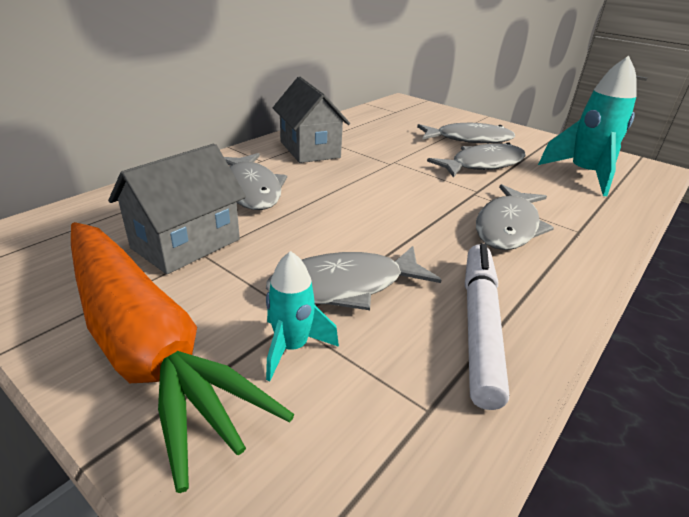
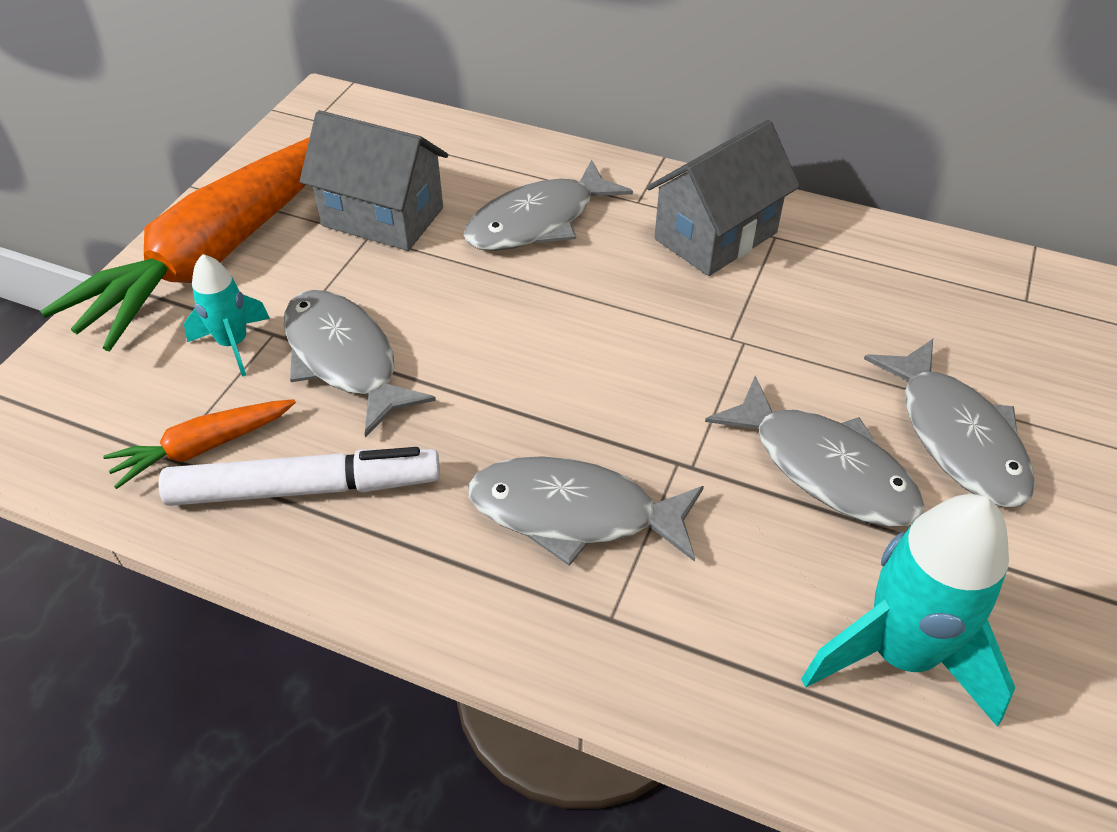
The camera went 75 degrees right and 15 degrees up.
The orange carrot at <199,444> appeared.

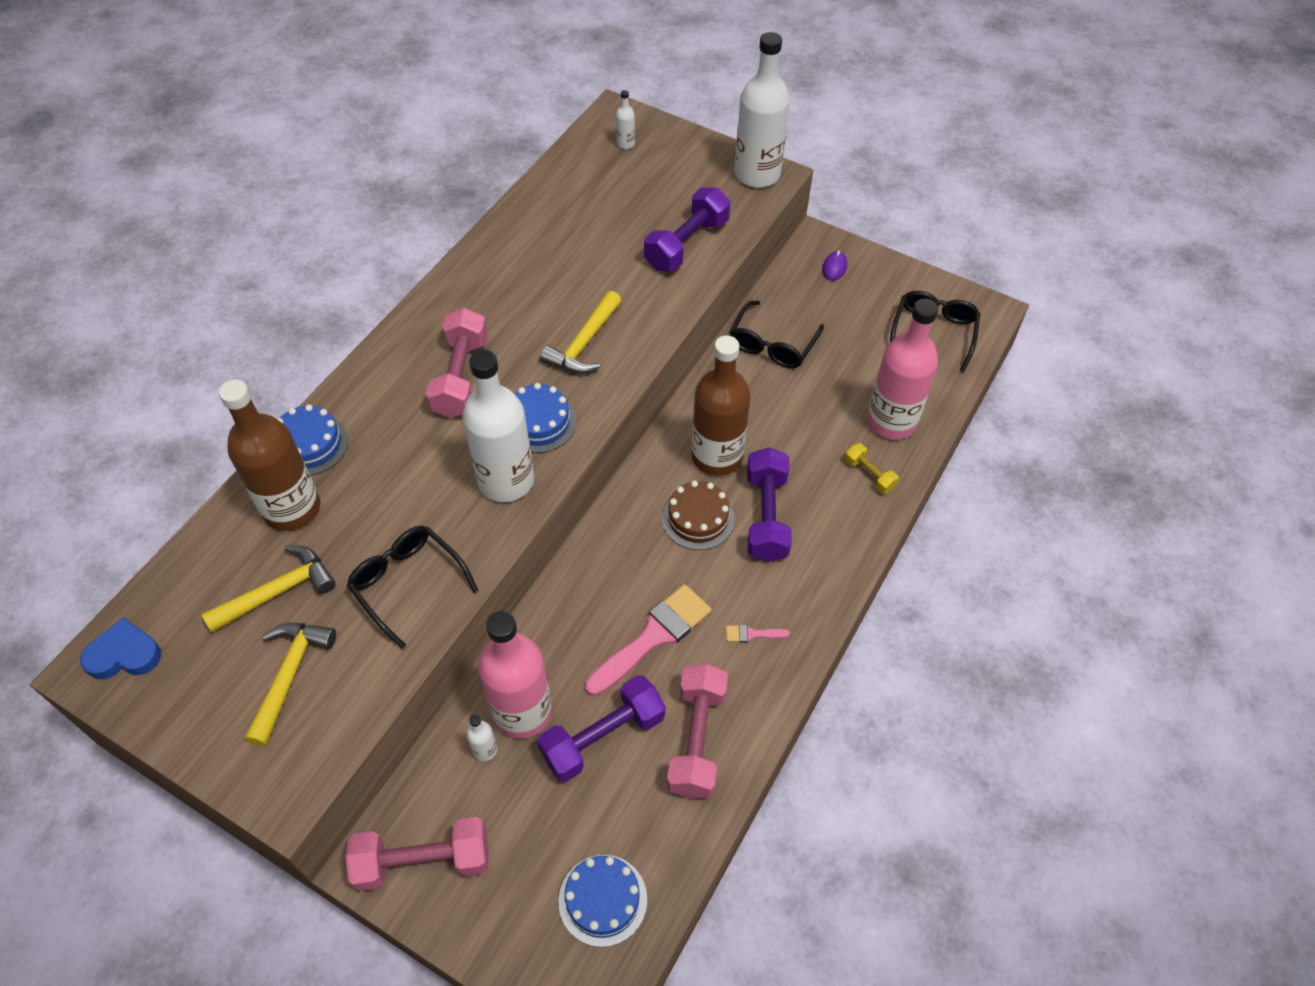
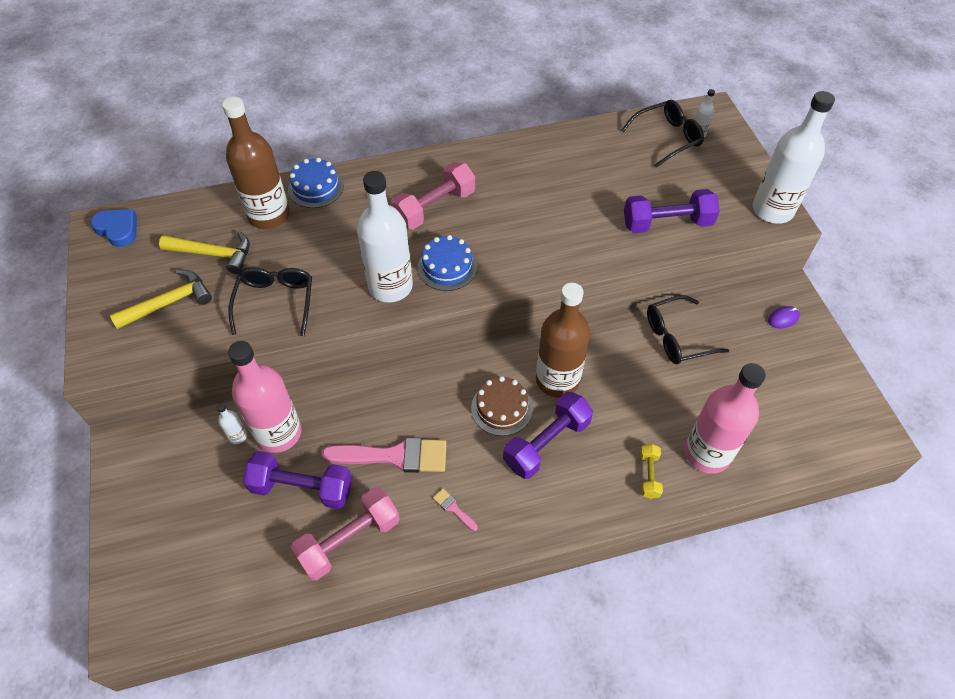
The camera went 45 degrees right and 0 degrees up.
The jet-black spectacles moved from <935,332> to <662,134>.
The rosy dumbbell at <417,854> disappeared.
The golden carpenter's hammer at <581,332> disappeared.
The royal blue layer cake at <603,901> disappeared.

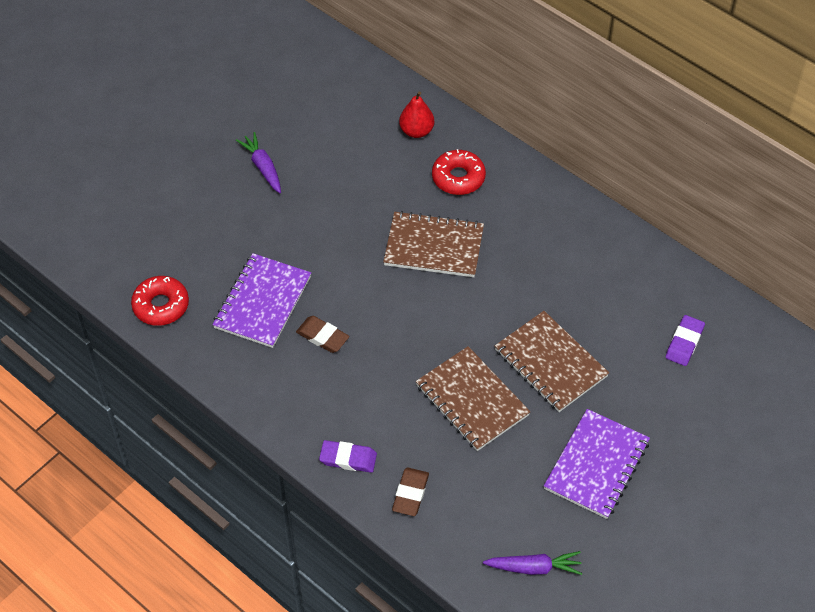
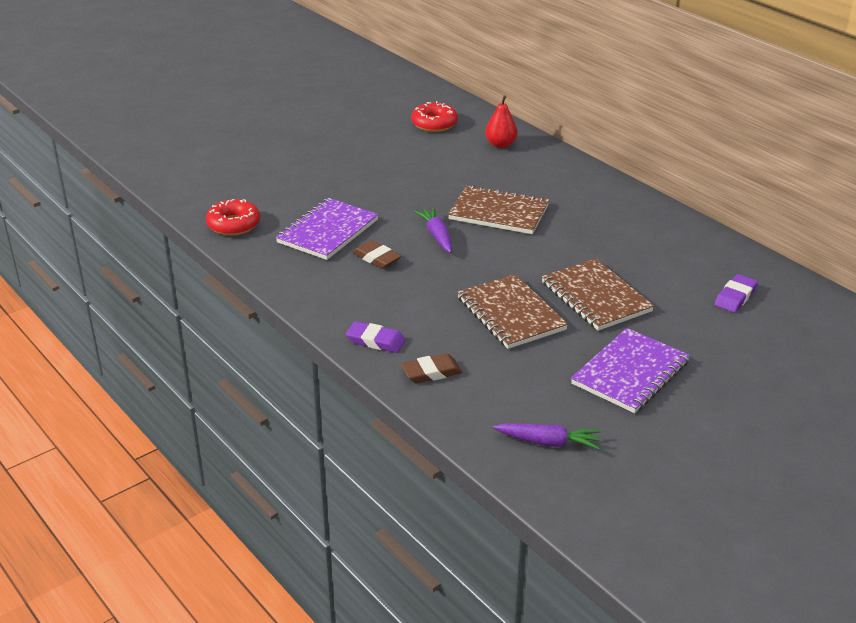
The camera went 10 degrees right and 20 degrees down.
The russet pencil eraser at <410,492> turned 45 degrees clockwise.
The scarlet doughnut moved from <459,172> to <434,116>.
The violet carrot moved from <258,162> to <433,230>.

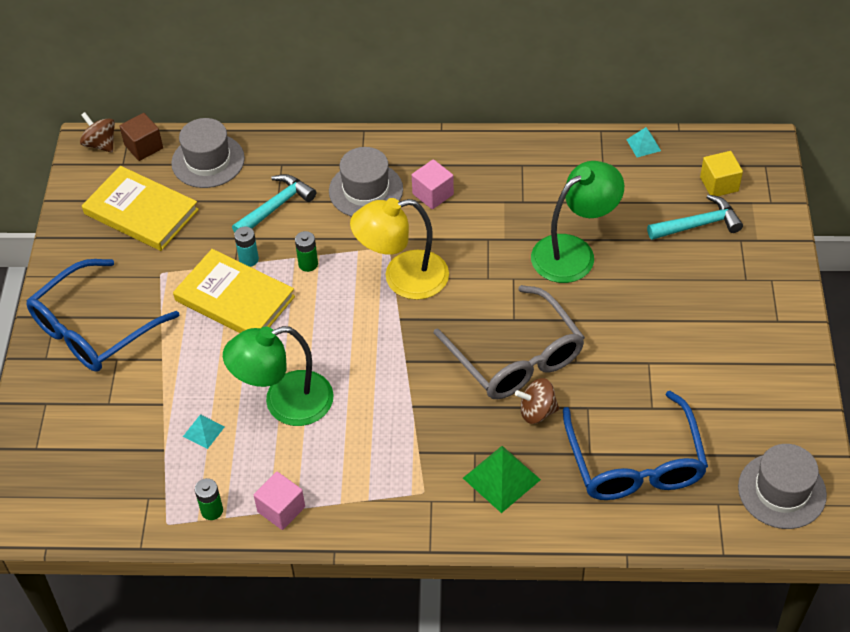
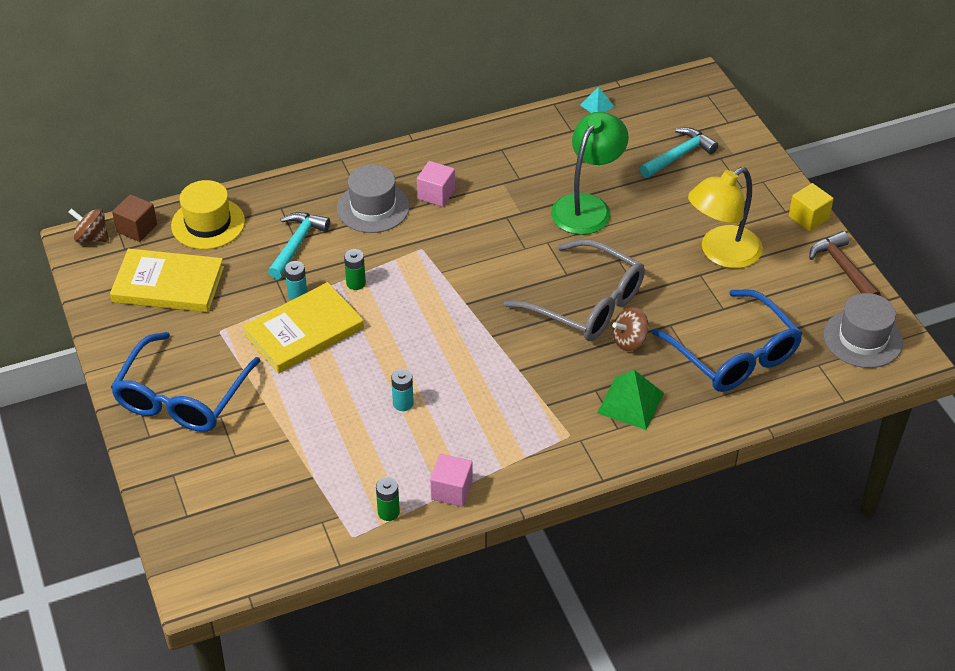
The camera went 25 degrees left and 5 degrees down.
The gray hat at <208,153> became the golden hat at <208,214>.
The golden hardback at <234,291> turned 45 degrees counterclockwise.
The green desk lamp at <278,376> was replaced by the aqua AA battery at <402,390>.
The golden desk lamp moved from <399,249> to <725,217>.
The golden block moved from <721,173> to <811,207>.
The russet carpenter's hammer at <845,263> appeared.
The aqua pyramid at <204,431> disappeared.

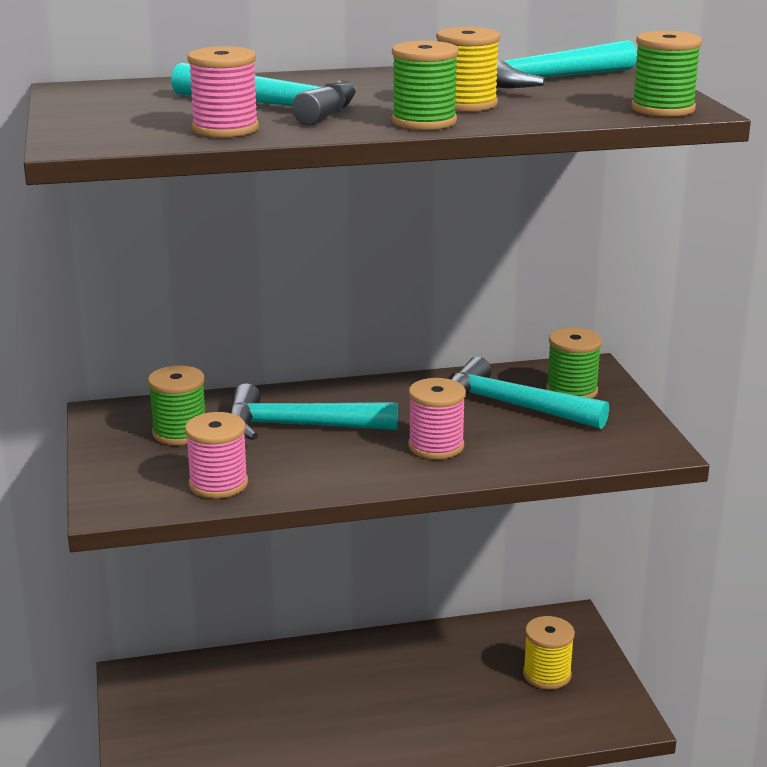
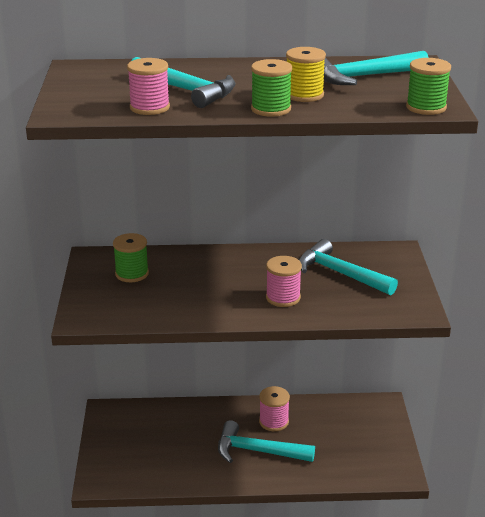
The camera went 10 degrees right and 5 degrees up.
The aqua carpenter's hammer moved from <313,412> to <266,441>.
The rosy reel of thread moved from <216,455> to <274,408>.
The golden reel of thread at <549,652> disappeared.
The green reel of thread at <574,363> disappeared.

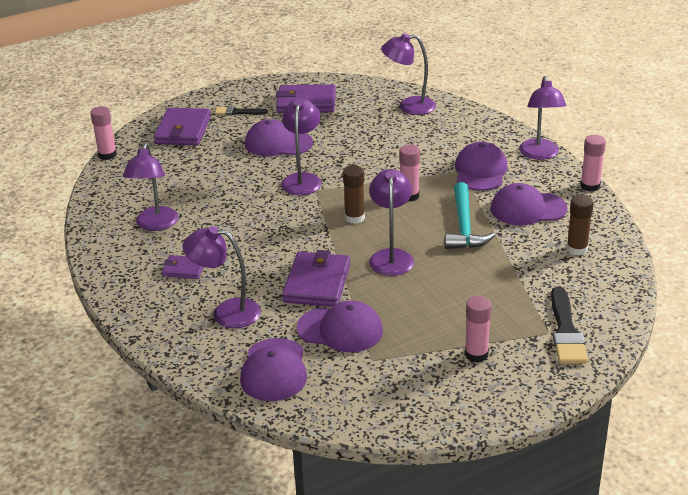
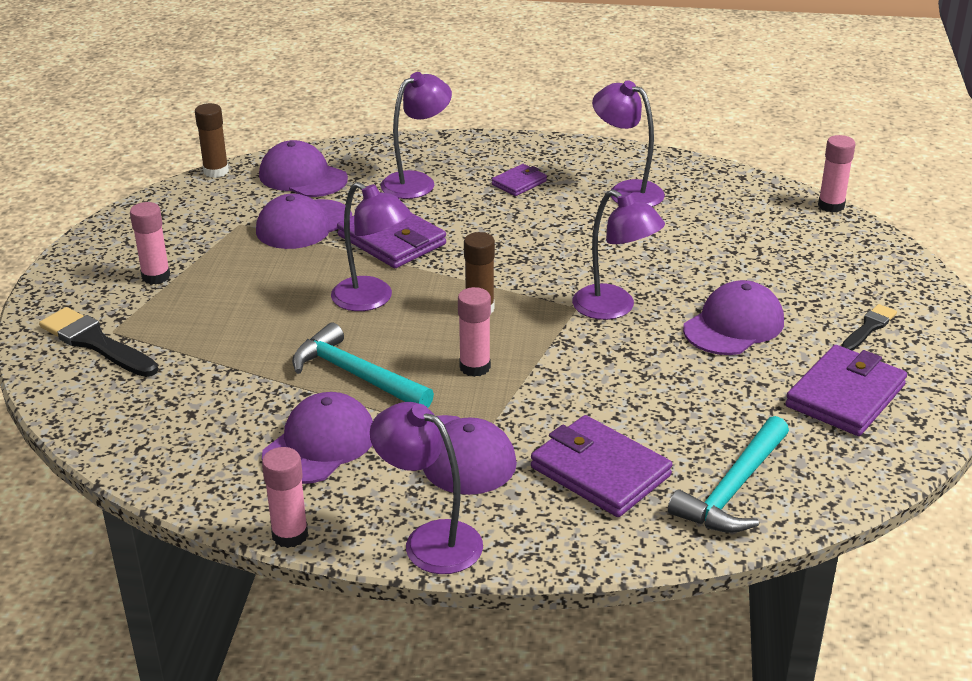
The camera went 125 degrees right and 0 degrees up.
The russet glue moved from <580,225> to <212,140>.
The violet card wallet moved from <182,126> to <601,466>.
The violet desk lamp at <408,74> was replaced by the aqua carpenter's hammer at <728,474>.

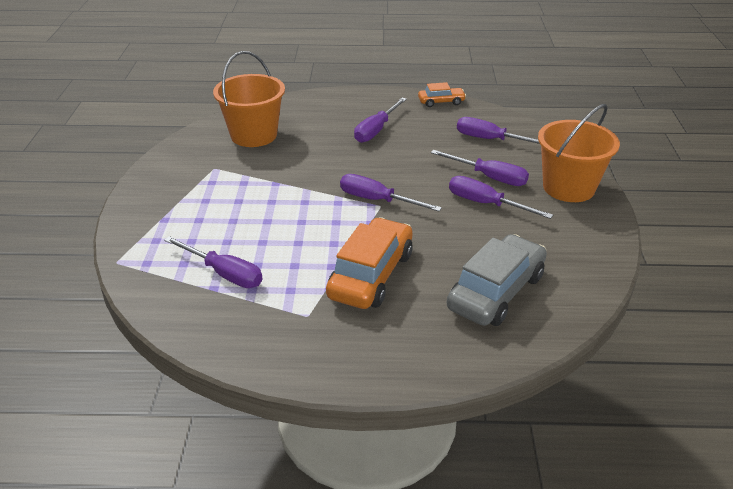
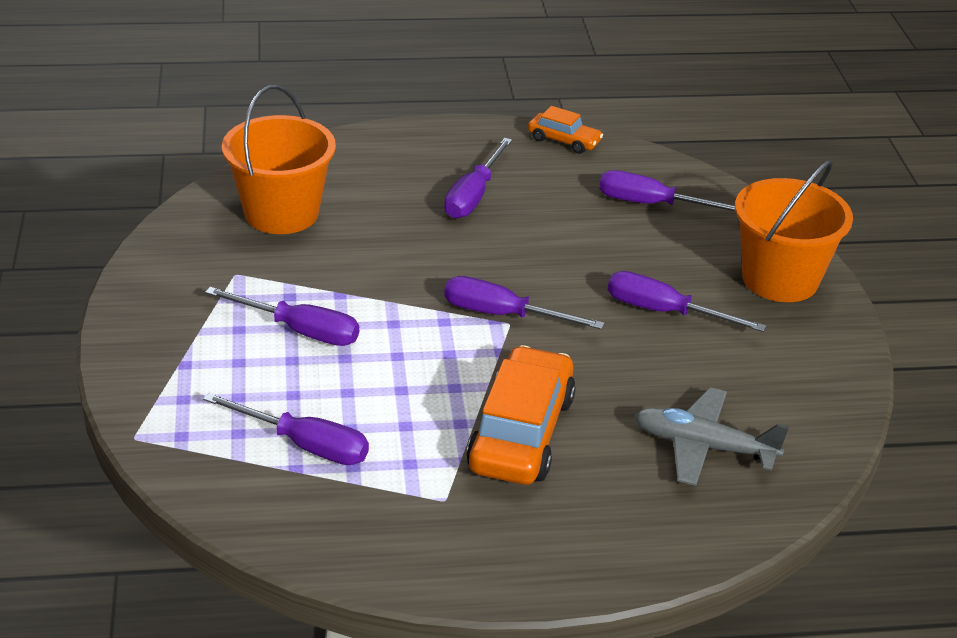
The camera went 10 degrees left and 0 degrees up.
The violet screwdriver moved from <480,168> to <282,316>.
The orange toy car at <442,94> turned 45 degrees clockwise.
The gray toy car at <497,280> was replaced by the gray plane at <711,436>.

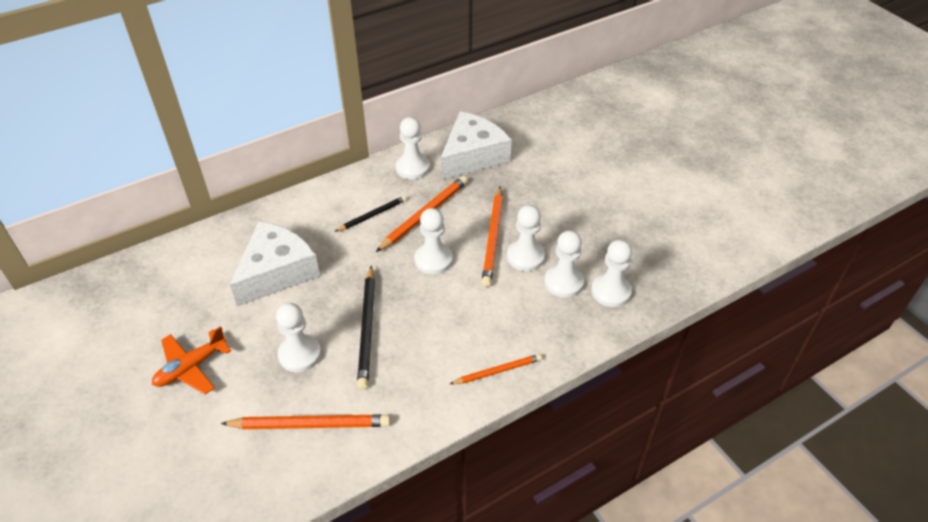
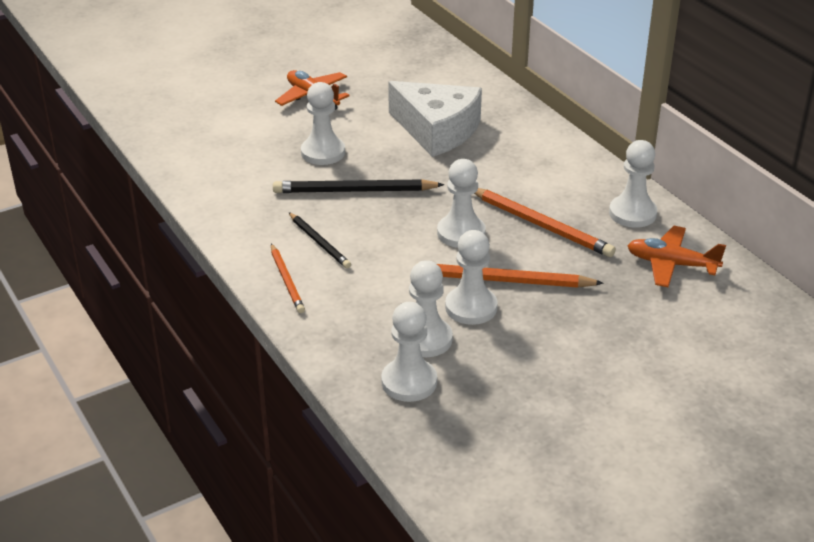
The camera went 90 degrees right and 10 degrees down.
The jet-black wooden pencil moved from <371,214> to <320,240>.
The white cheese wedge at <476,145> was replaced by the orange plane at <676,256>.
The orange wooden pencil at <305,422> disappeared.

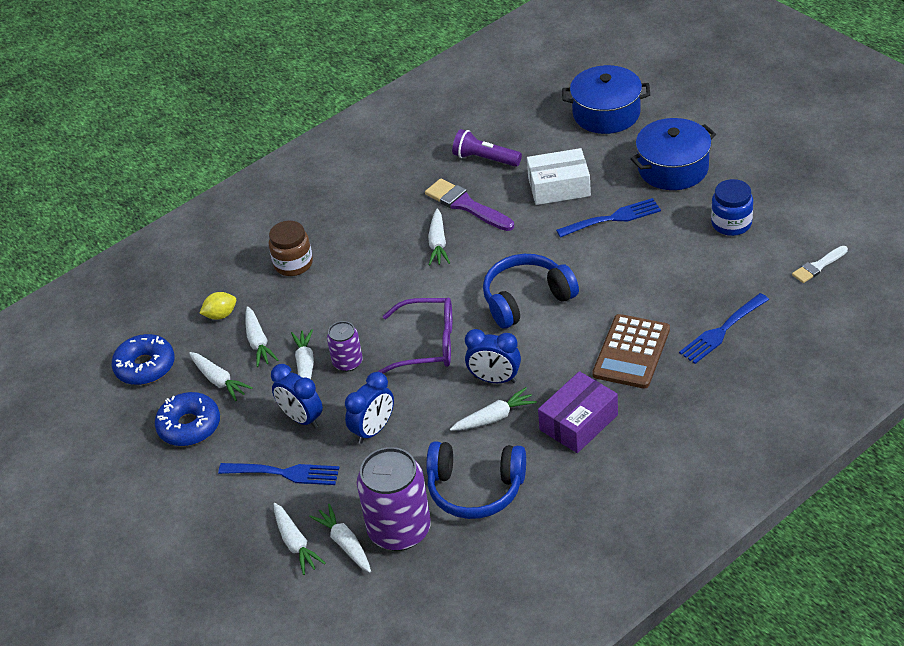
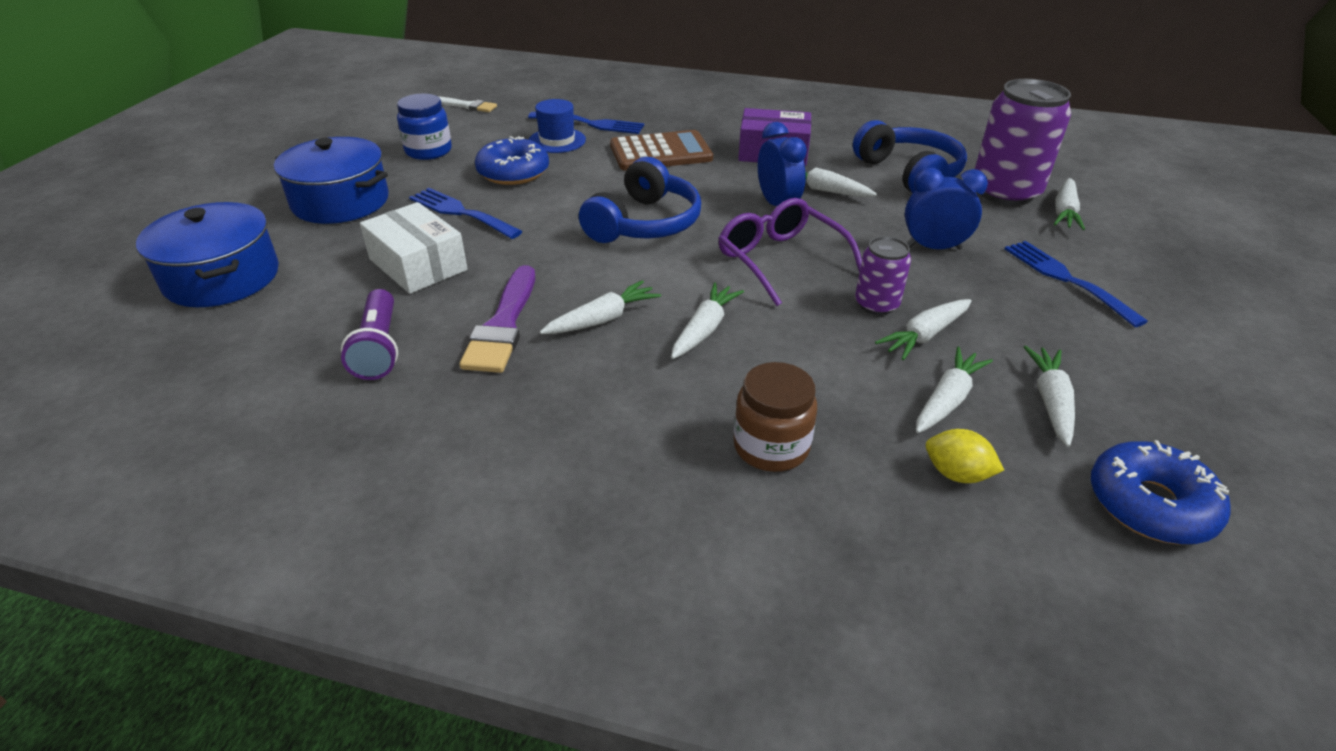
The camera went 130 degrees left and 5 degrees down.
The royal blue doughnut moved from <187,419> to <512,160>.
The royal blue hat at <557,126> appeared.
The royal blue over-ear headphones at <531,291> turned 90 degrees counterclockwise.
The white carrot moved from <300,539> to <707,320>.
The royal blue bedside clock at <297,396> disappeared.

